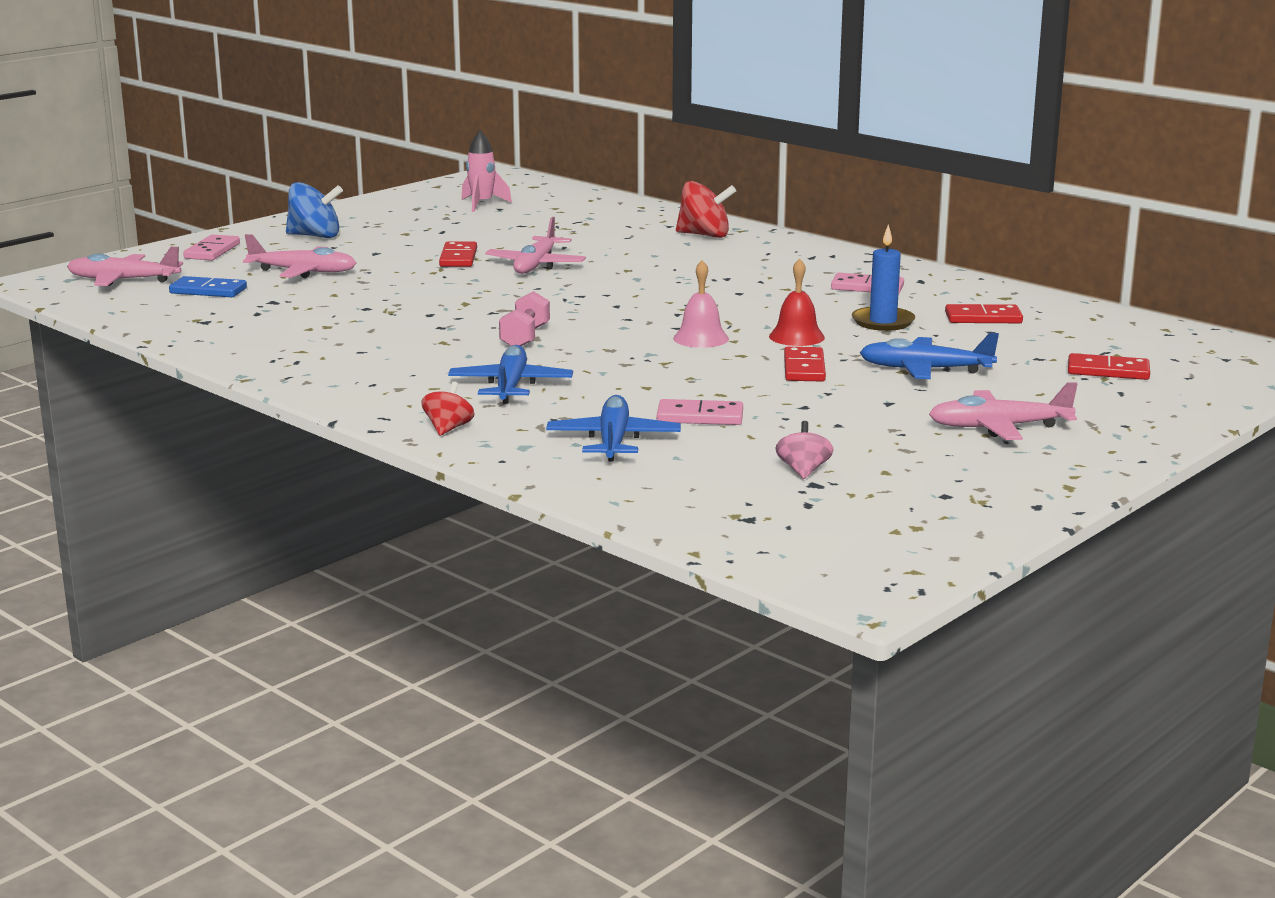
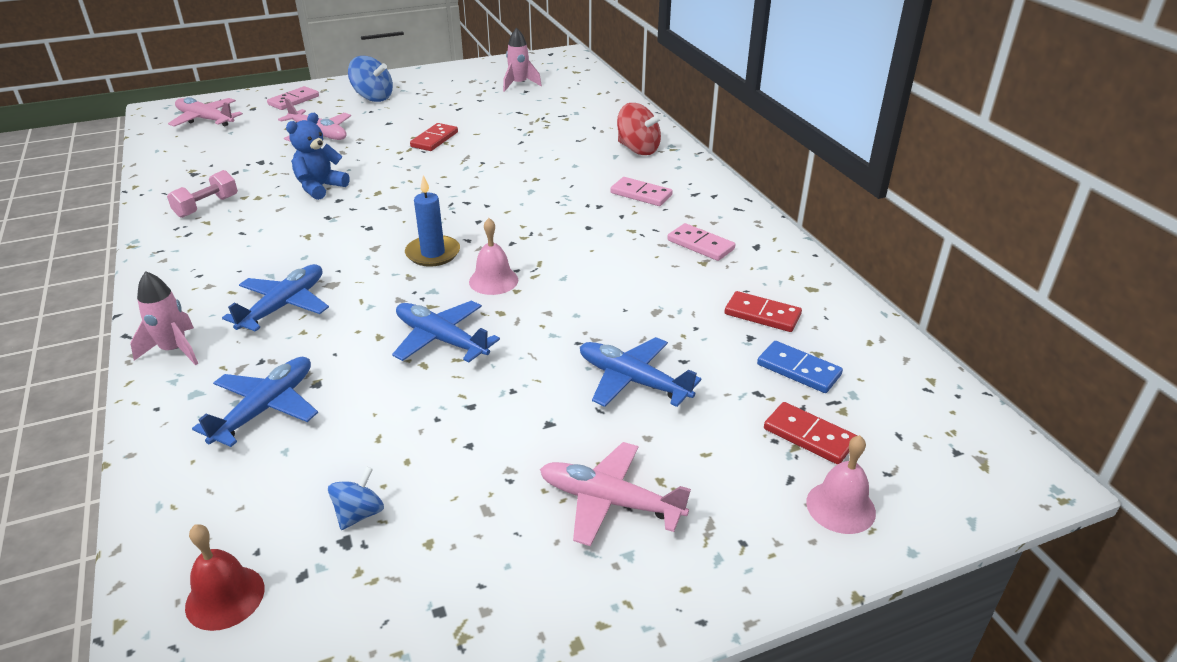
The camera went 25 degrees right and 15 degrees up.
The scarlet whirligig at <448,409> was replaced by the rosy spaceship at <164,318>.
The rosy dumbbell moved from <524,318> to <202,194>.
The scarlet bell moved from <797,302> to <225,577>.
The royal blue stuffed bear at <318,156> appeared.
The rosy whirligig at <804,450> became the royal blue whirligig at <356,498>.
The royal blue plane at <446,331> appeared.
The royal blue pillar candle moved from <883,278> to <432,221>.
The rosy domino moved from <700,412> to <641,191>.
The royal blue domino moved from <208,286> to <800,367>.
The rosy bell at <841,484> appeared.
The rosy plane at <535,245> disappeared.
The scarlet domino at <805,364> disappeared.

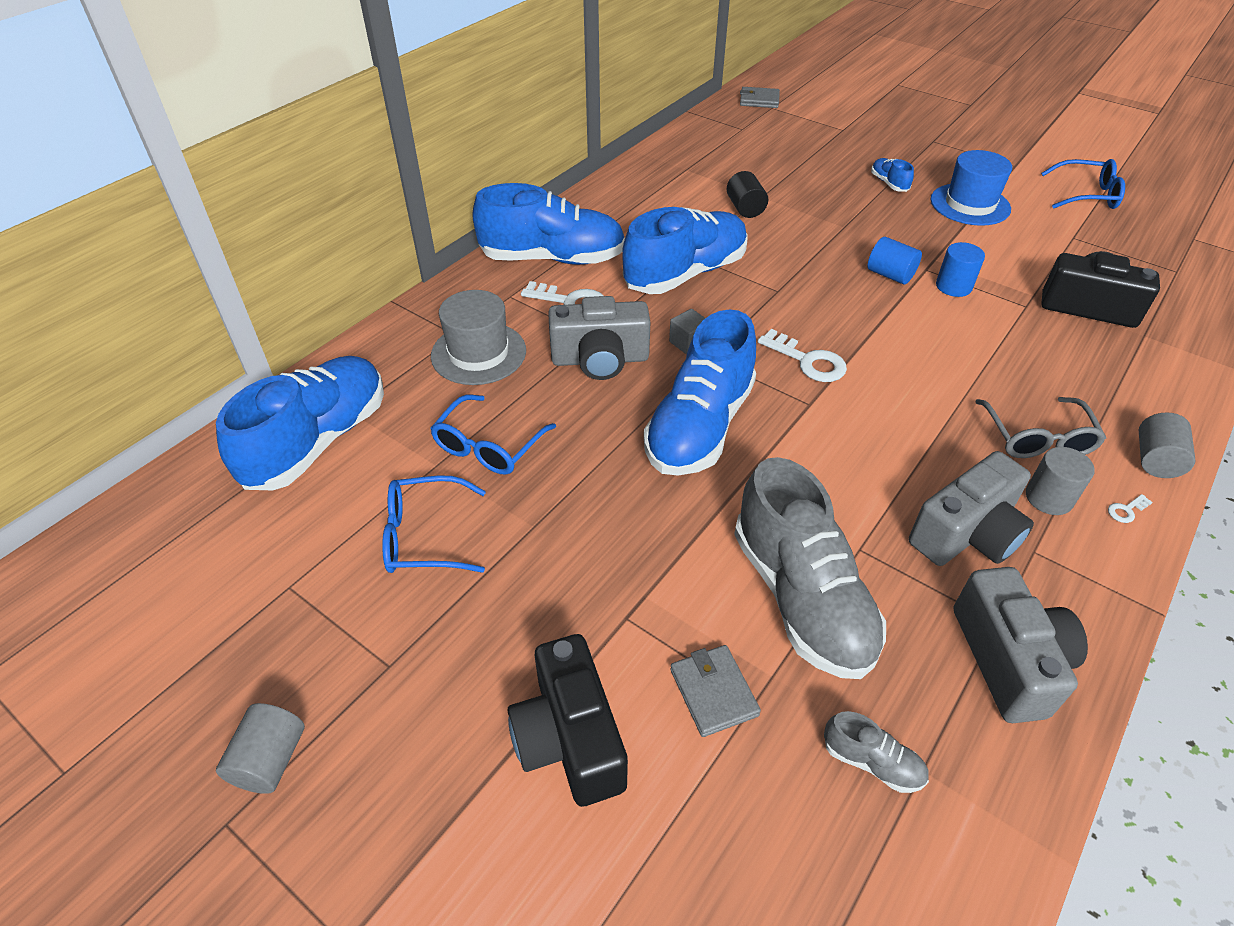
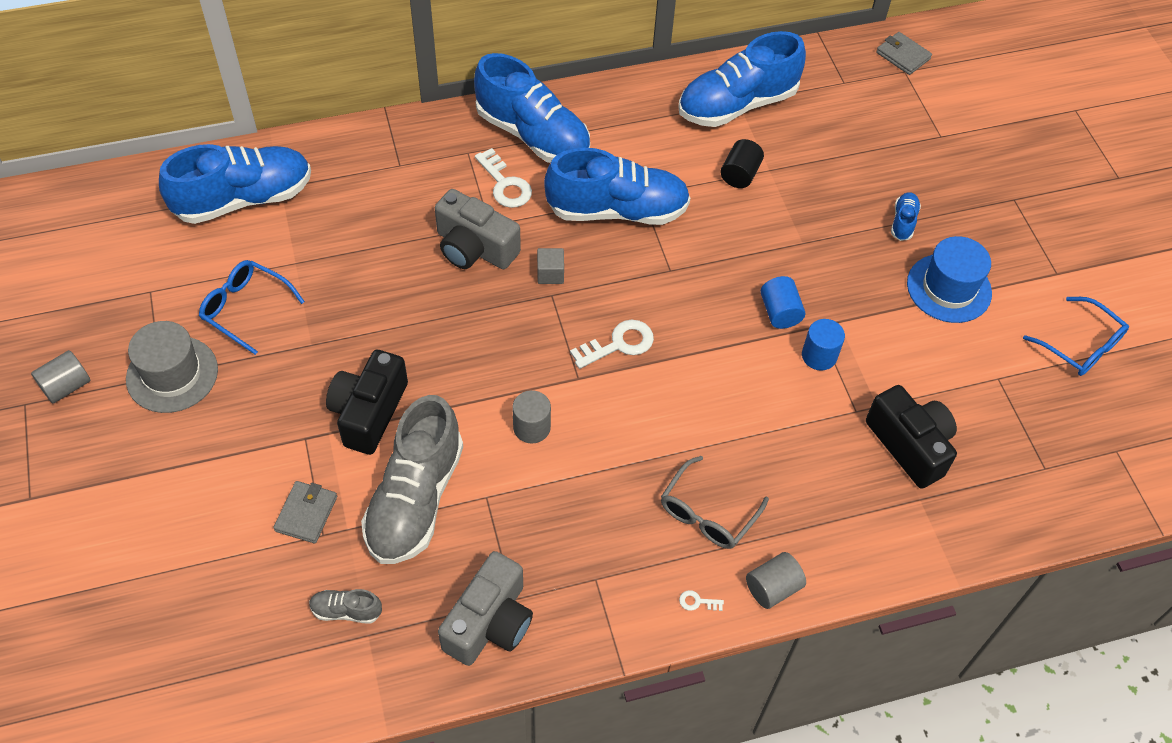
The camera went 35 degrees right and 10 degrees up.
The gray hat moved from <478,337> to <172,367>.
The gray sneaker at <876,752> turned 120 degrees clockwise.
The jet-black photo camera moved from <567,720> to <367,402>.
The gray solid cylinder moved from <1060,481> to <531,416>.
The white key at <802,355> turned 105 degrees counterclockwise.
The royal blue sneaker moved from <700,392> to <742,79>.
The royal blue spectacles at <493,434> disappeared.
The gray photo camera at <971,508> disappeared.

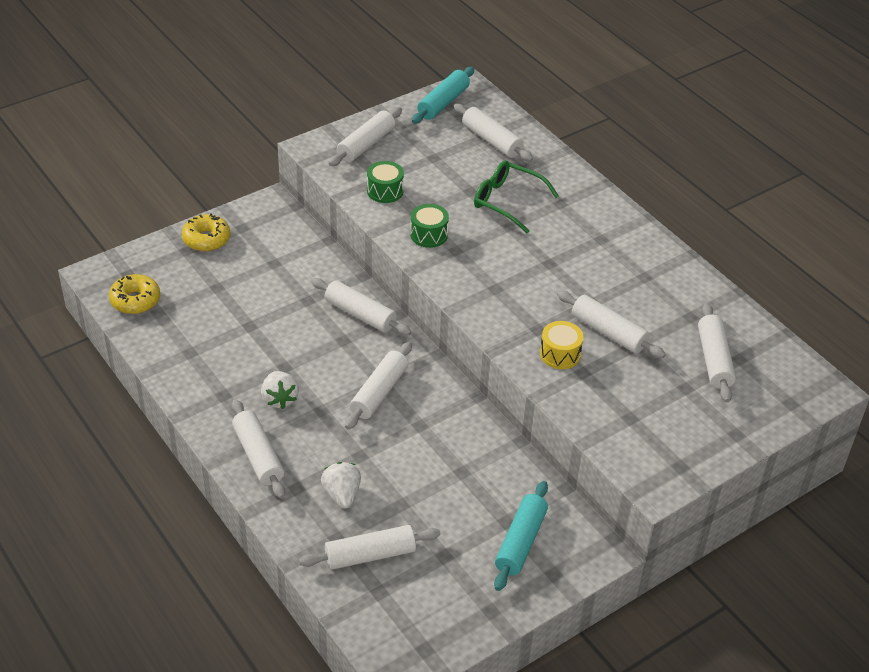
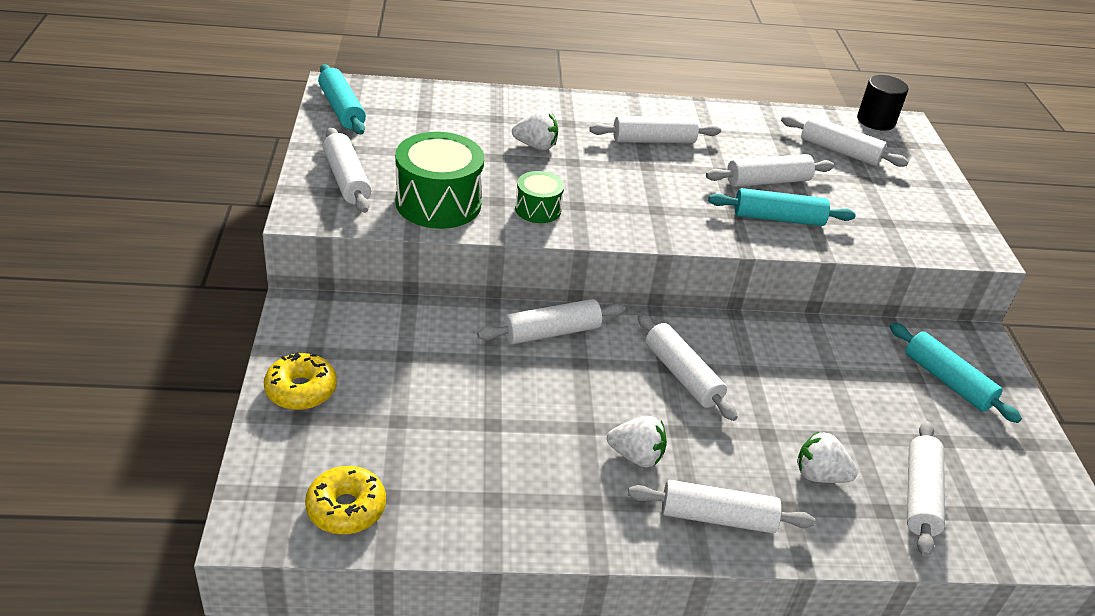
The camera went 60 degrees left and 5 degrees down.
The green snare drum at <385,182> changed to 1.83 times the size.
The green spectacles at <516,196> was replaced by the white berry at <535,130>.
The white dough roller moved from <493,132> to <655,129>.
The golden snare drum at <562,345> was replaced by the aqua dough roller at <782,207>.
The jet-black solid cylinder at <882,103> appeared.

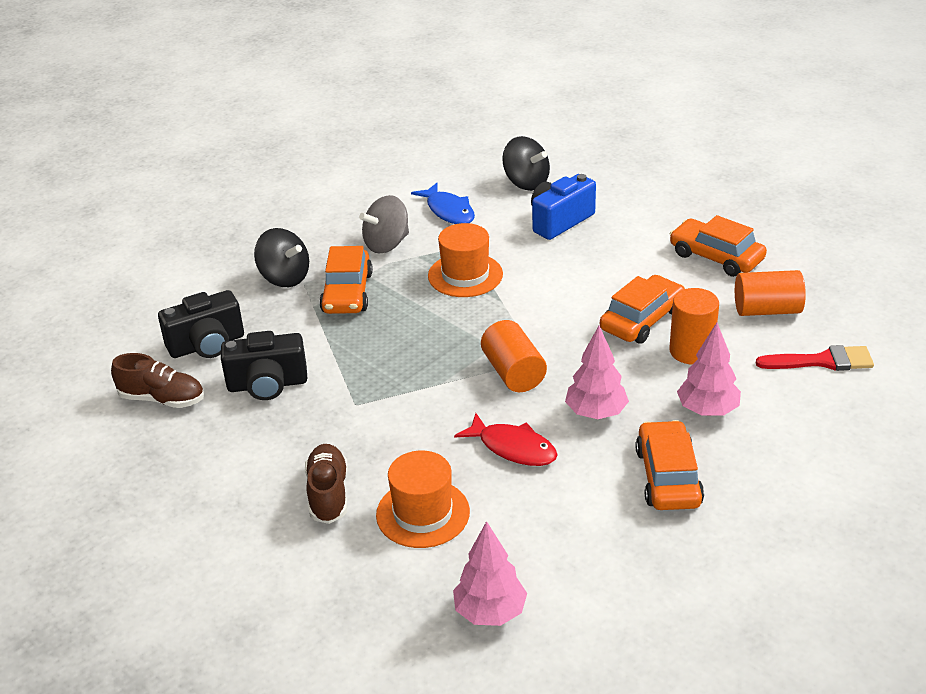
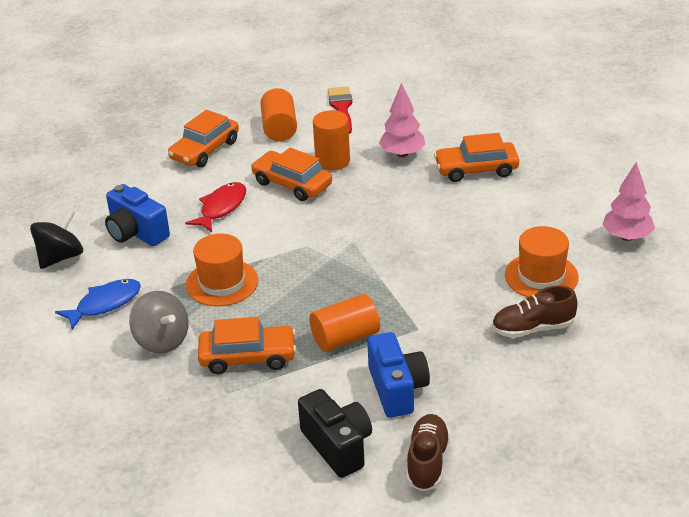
The camera went 95 degrees left and 0 degrees up.
The scarlet fish moved from <506,439> to <215,207>.
The orange solid cylinder moved from <514,356> to <344,323>.
The jet-black photo camera at <264,365> became the royal blue photo camera at <398,375>.
The jet-black whirligig at <281,257> disappeared.
The rosy fir tree at <597,372> disappeared.

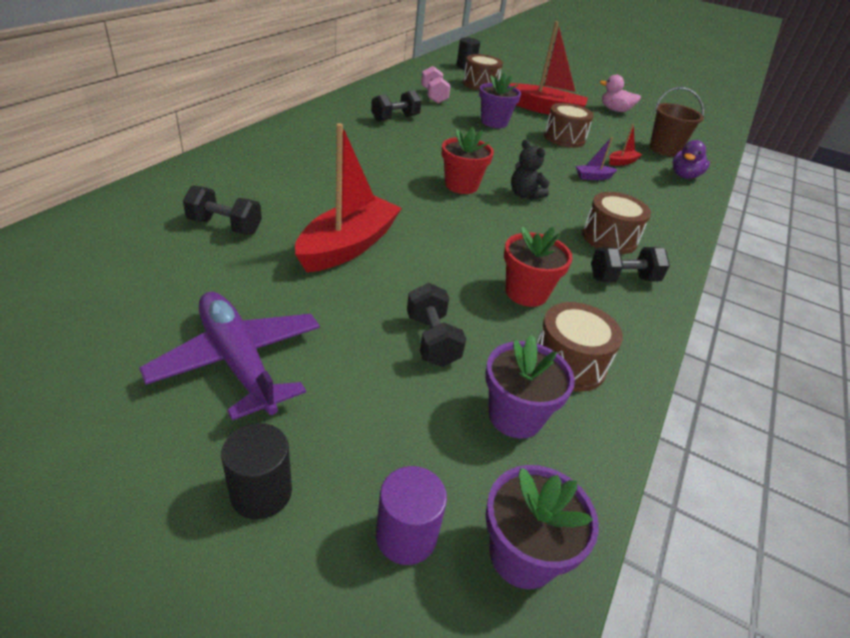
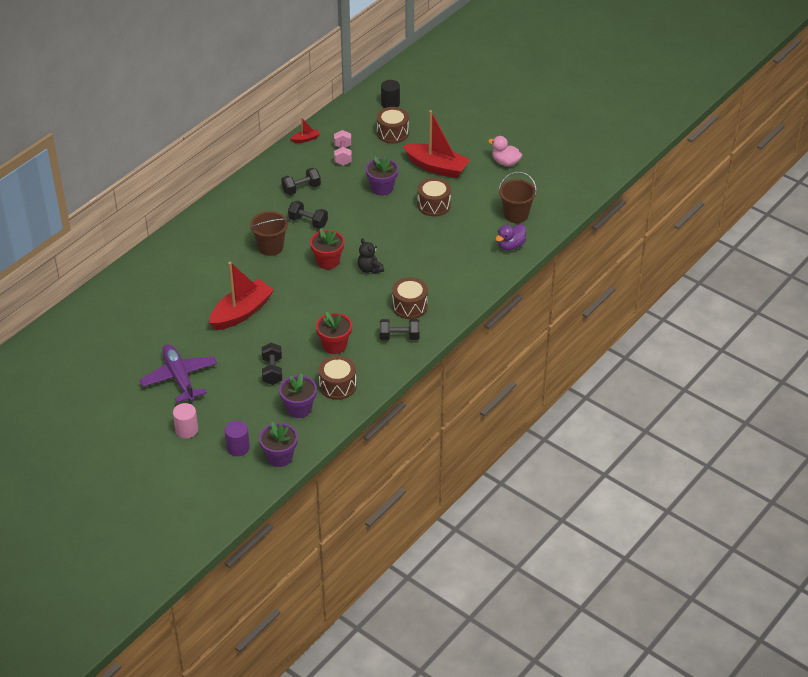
The camera went 15 degrees right and 5 degrees up.
The jet-black solid cylinder at <256,471> became the rosy solid cylinder at <185,421>.
The russet sand bucket at <269,233> appeared.
The jet-black dumbbell moved from <222,209> to <308,215>.
The scarlet toy boat moved from <625,145> to <305,130>.
The violet toy boat at <597,158> disappeared.

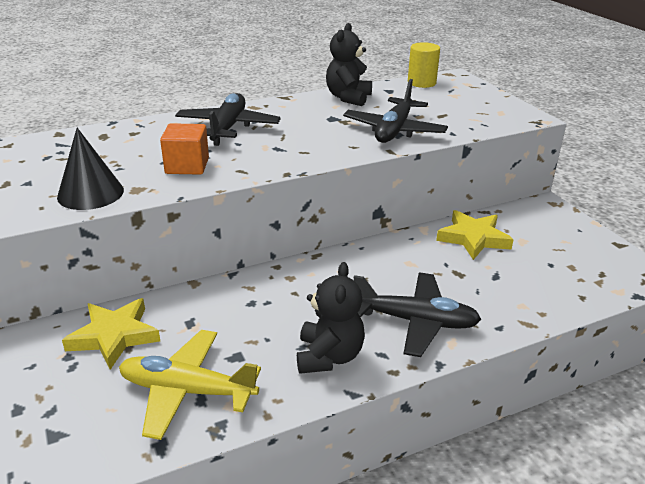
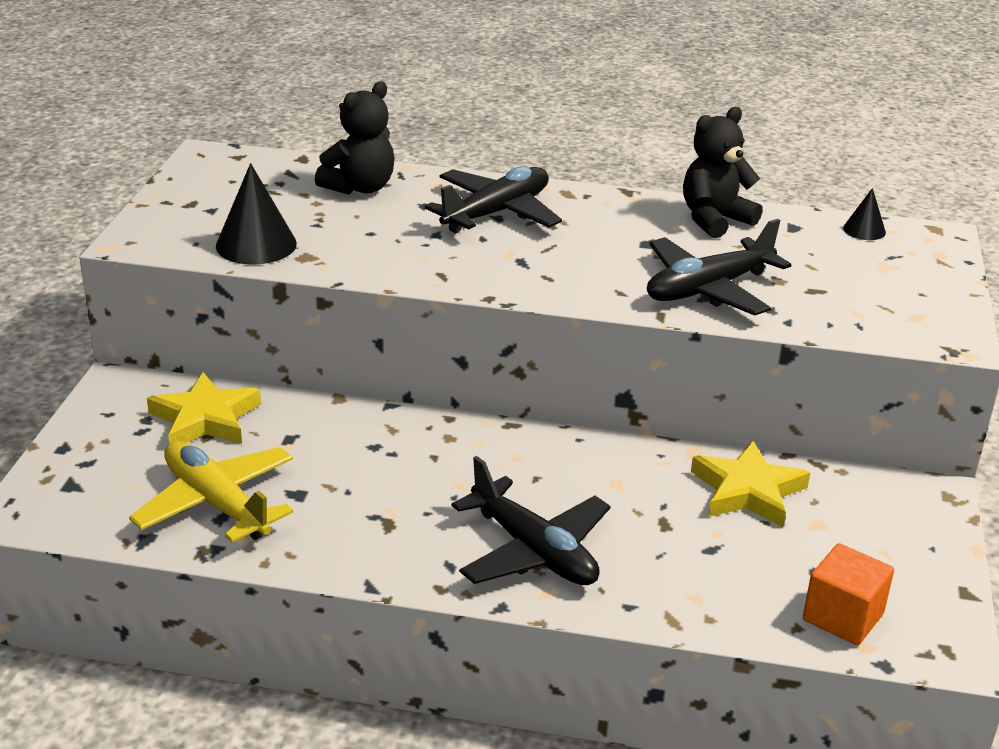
The camera went 35 degrees right and 0 degrees up.
The jet-black stuffed bear moved from <331,318> to <354,138>.
The orange block moved from <184,149> to <848,594>.
The golden solid cylinder at <424,65> was replaced by the jet-black cone at <864,214>.

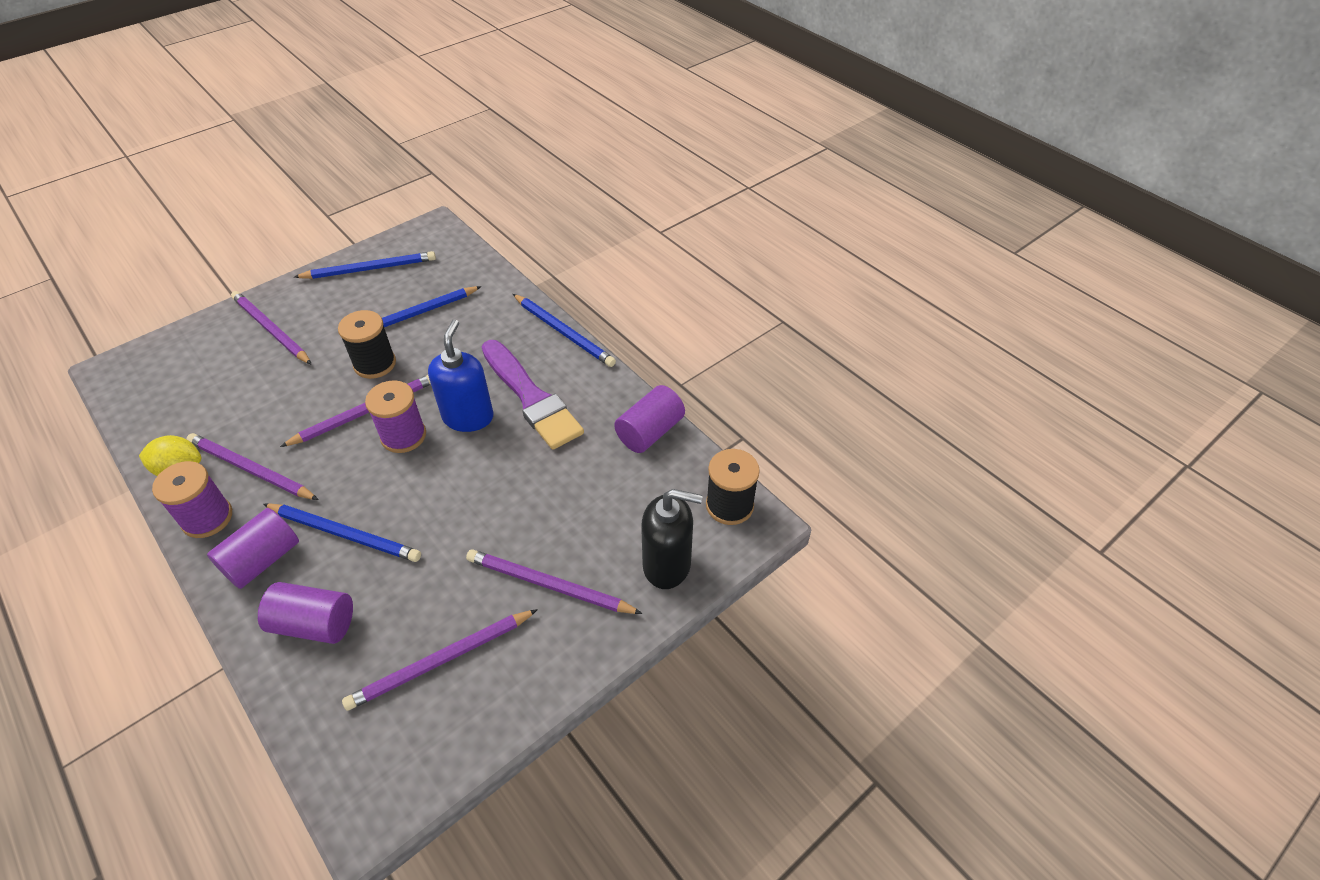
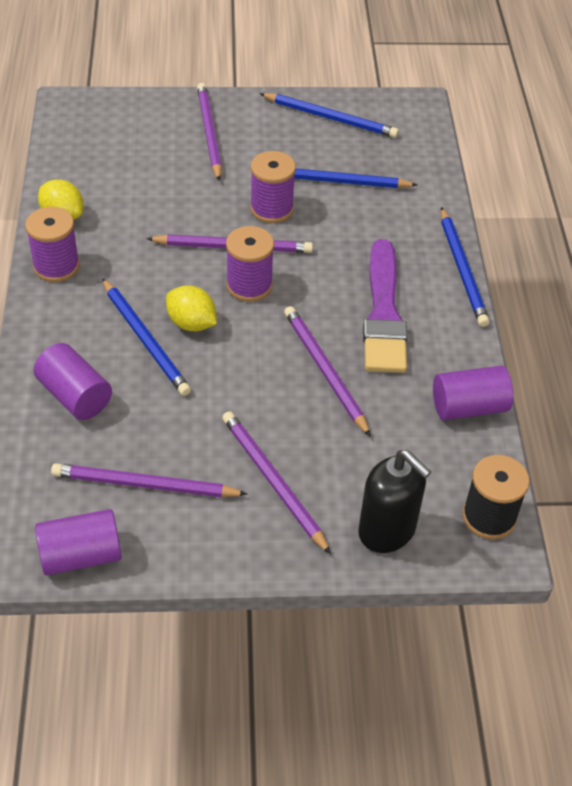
The camera went 35 degrees right and 0 degrees up.
The violet solid cylinder moved from <253,548> to <78,542>.
The golden lemon at <191,308> appeared.
The jet-black reel of thread at <367,344> became the violet reel of thread at <273,187>.
The violet wooden pencil moved from <253,466> to <327,371>.
The royal blue soap pump at <461,375> disappeared.

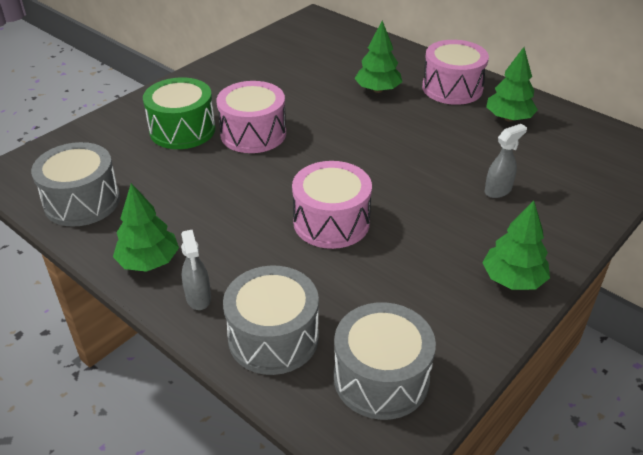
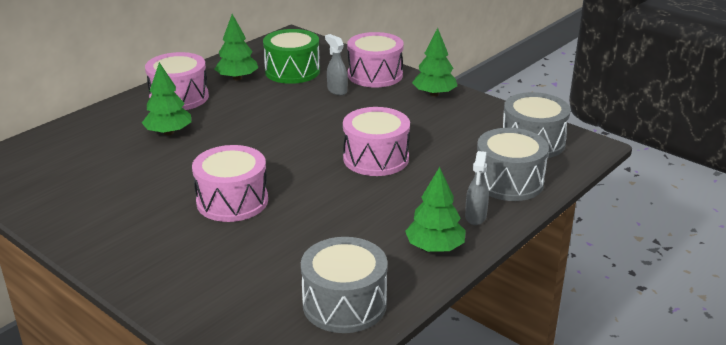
The camera went 90 degrees left and 10 degrees down.
The green snare drum moved from <179,113> to <291,56>.
The rosy snare drum at <375,59> appeared.
The gray sprayer at <196,270> turned 120 degrees clockwise.

